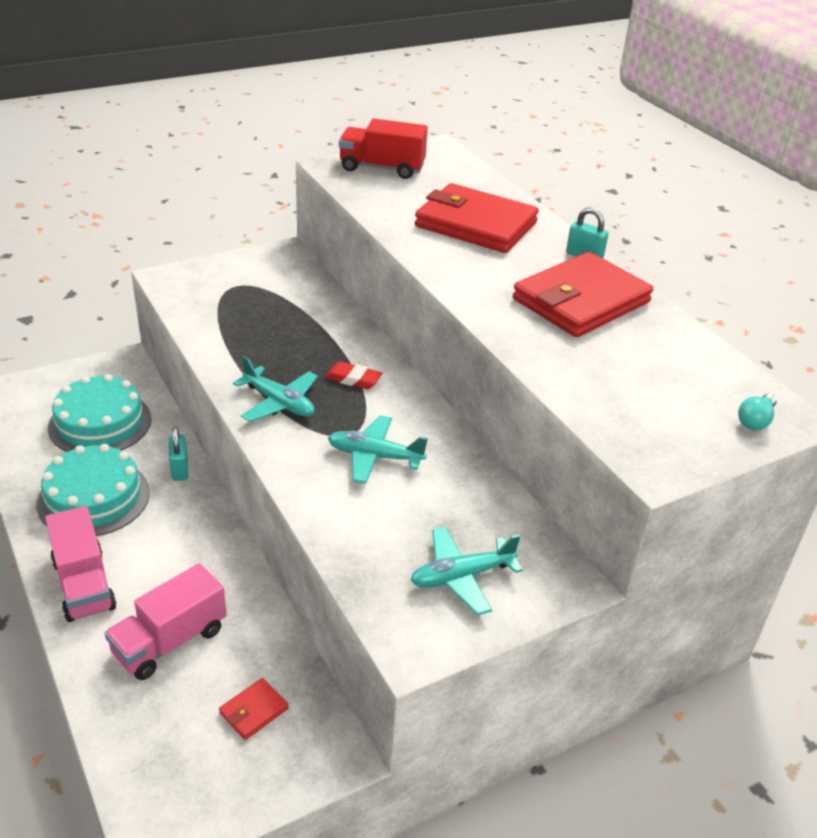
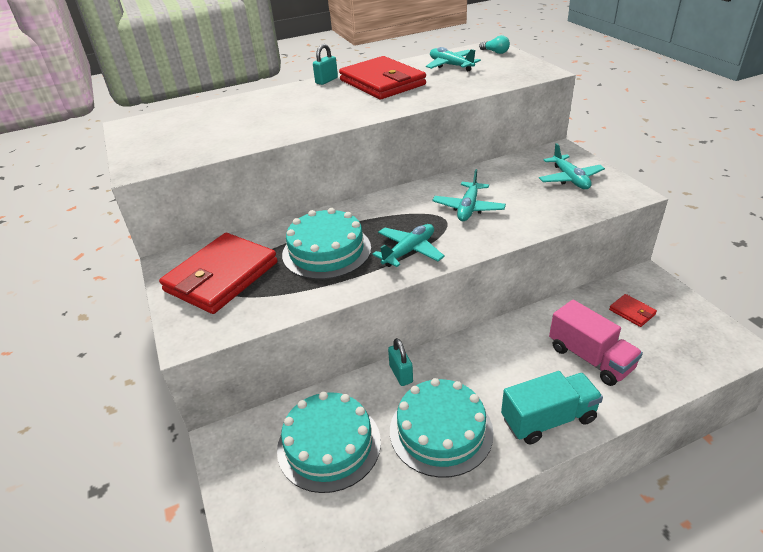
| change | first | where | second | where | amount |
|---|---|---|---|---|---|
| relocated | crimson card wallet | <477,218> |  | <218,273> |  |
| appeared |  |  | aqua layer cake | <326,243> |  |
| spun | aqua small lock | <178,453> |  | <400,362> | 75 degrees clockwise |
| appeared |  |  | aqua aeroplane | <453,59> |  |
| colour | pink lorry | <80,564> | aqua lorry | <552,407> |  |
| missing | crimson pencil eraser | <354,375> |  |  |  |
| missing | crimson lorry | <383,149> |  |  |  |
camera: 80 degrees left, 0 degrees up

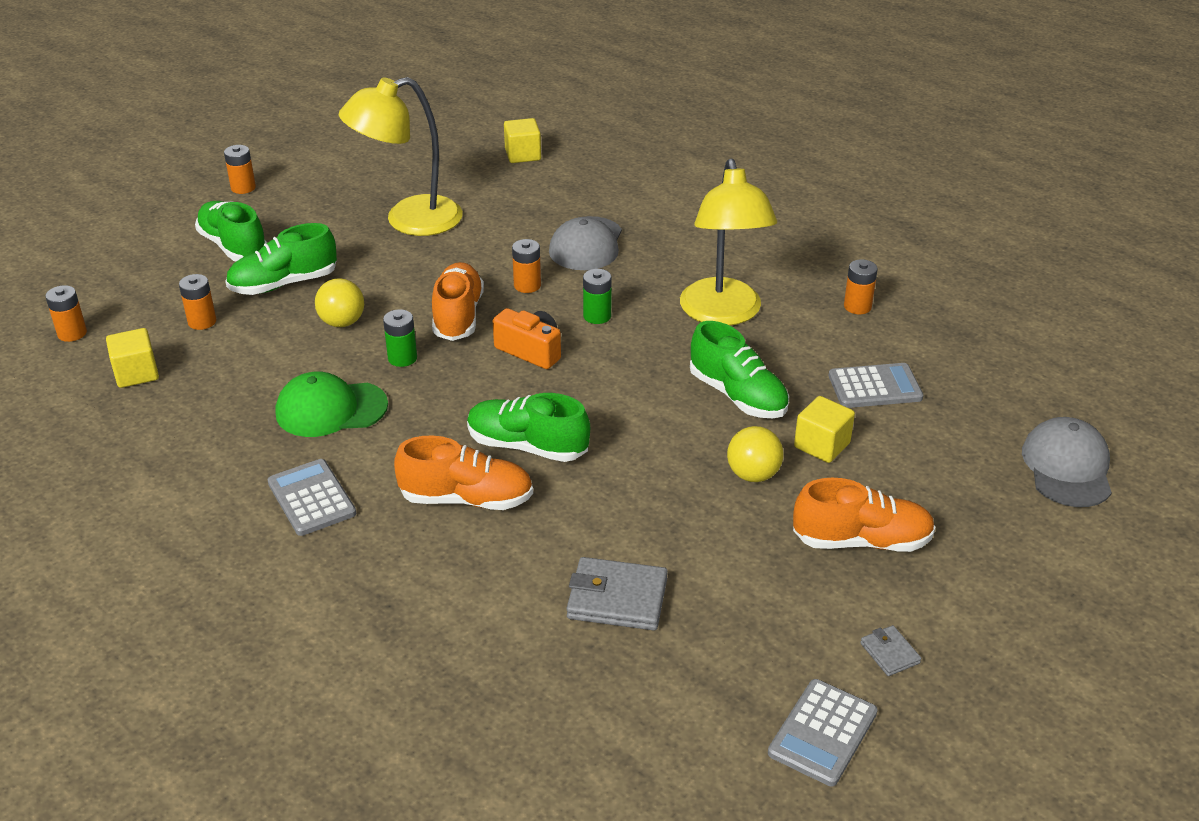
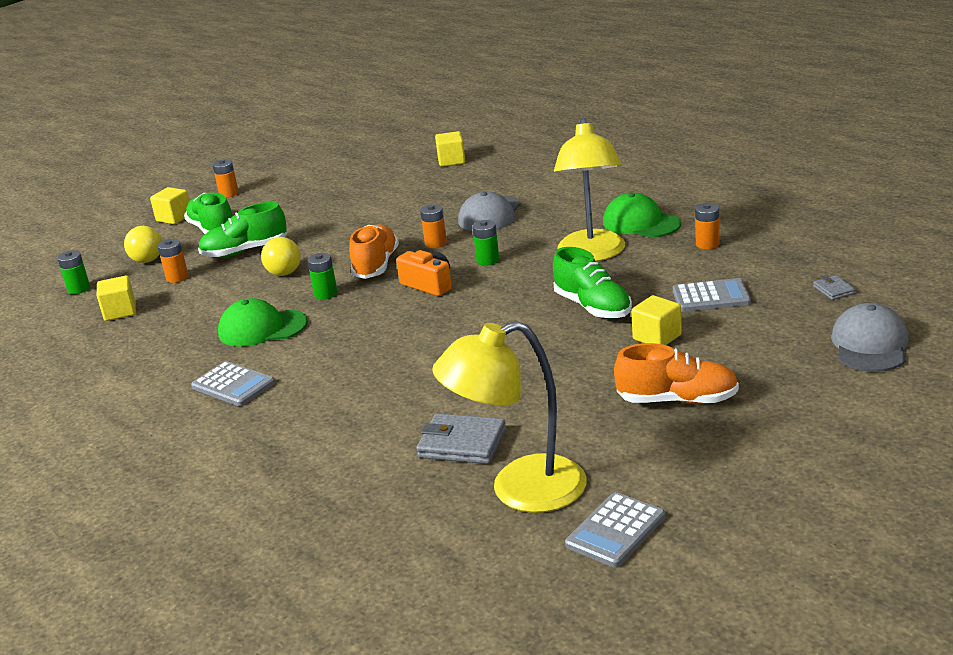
| change | first | where | second | where | amount |
|---|---|---|---|---|---|
| colour | orange battery | <66,313> | leaf-green battery | <73,272> |  |
| relocated | bright yellow sphere | <755,454> |  | <143,244> |  |
| appeared |  |  | bright yellow cube | <169,205> |  |
| spun | gray adding machine | <311,497> |  | <233,383> | 150 degrees clockwise |
| relocated | bright yellow lamp | <401,156> |  | <509,417> |  |
| appeared |  |  | leaf-green peaked cap | <642,215> |  |
| relocated | gray card wallet | <890,650> |  | <834,287> |  |
| missing | orange lace-up shoe | <463,473> |  |  |  |
| missing | leaf-green lace-up shoe | <528,427> |  |  |  |
camera: 10 degrees right, 10 degrees down

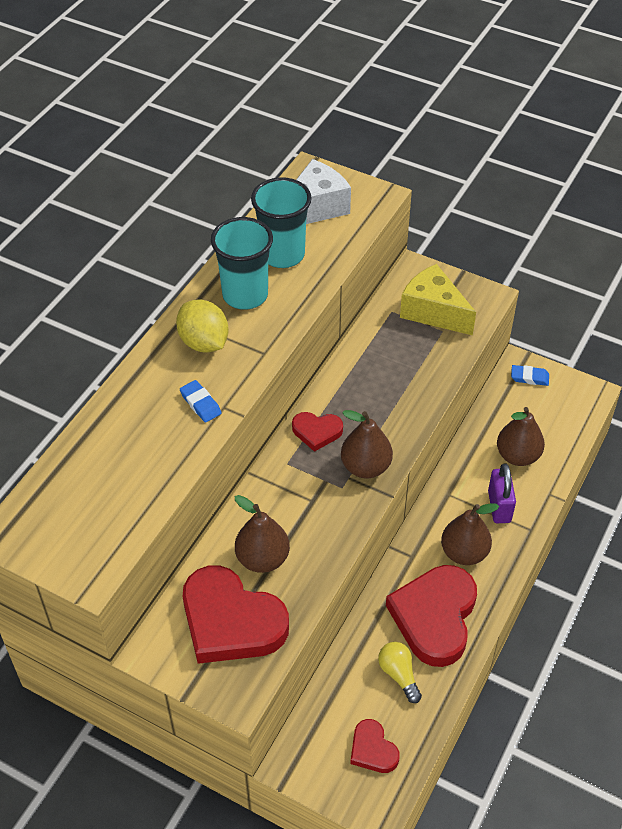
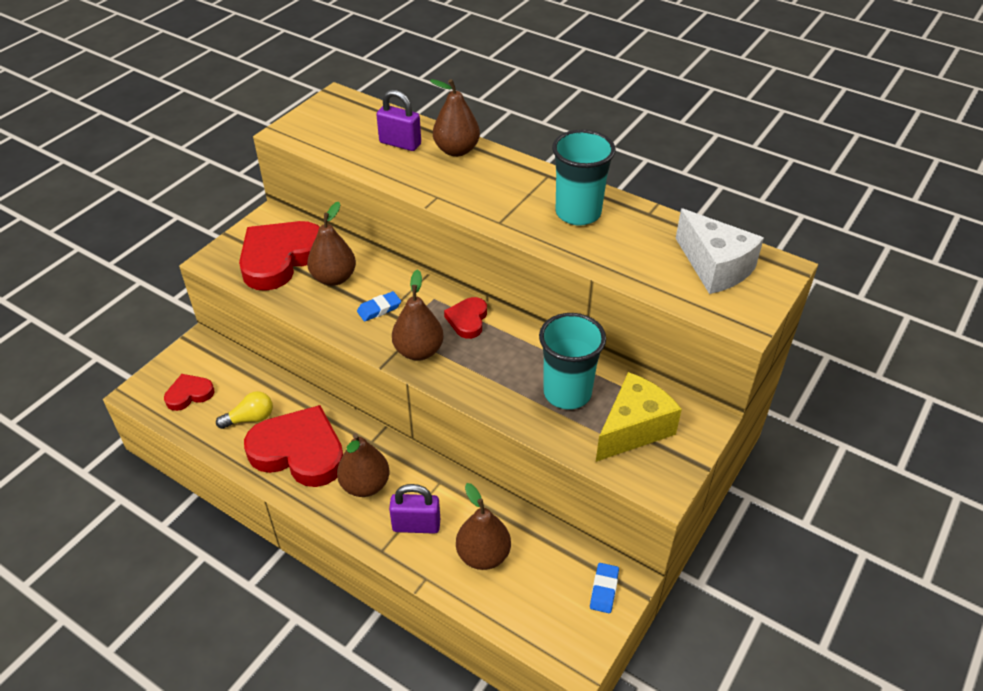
| change | first | where | second | where | amount |
|---|---|---|---|---|---|
| relocated | blue pencil eraser | <200,401> |  | <379,306> |  |
| appeared |  |  | purple small lock | <398,120> |  |
| appeared |  |  | russet pear fruit | <455,118> |  |
| relocated | aqua beaker | <281,222> |  | <572,361> |  |
| missing | bright yellow lemon | <202,326> |  |  |  |
camera: 95 degrees right, 5 degrees down

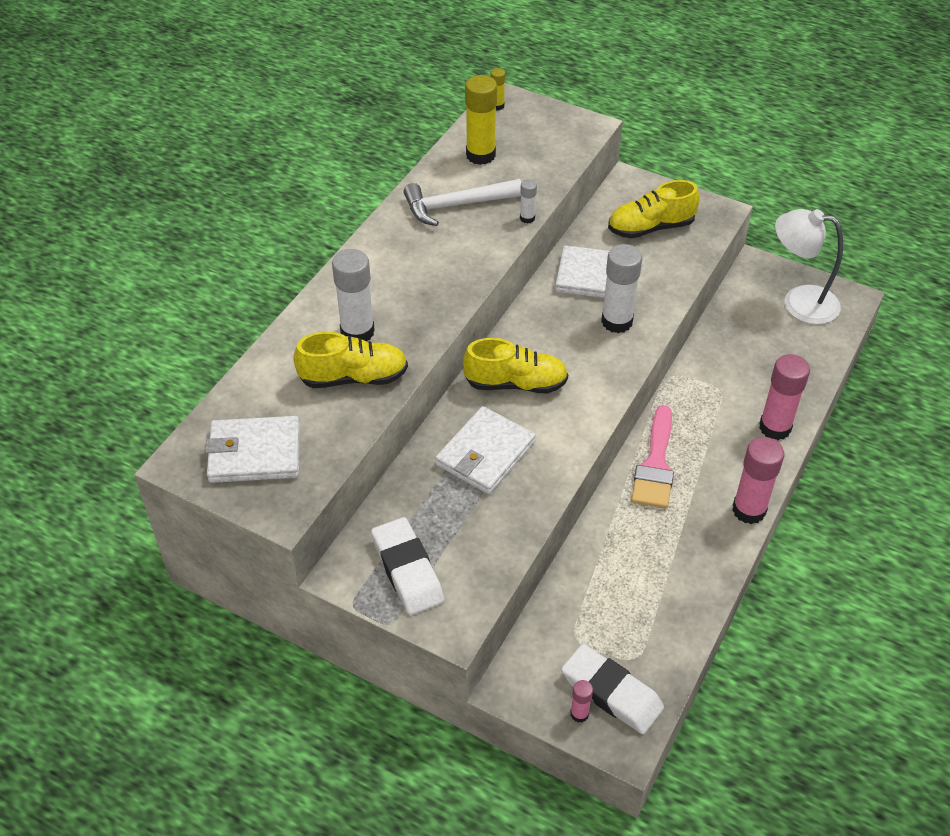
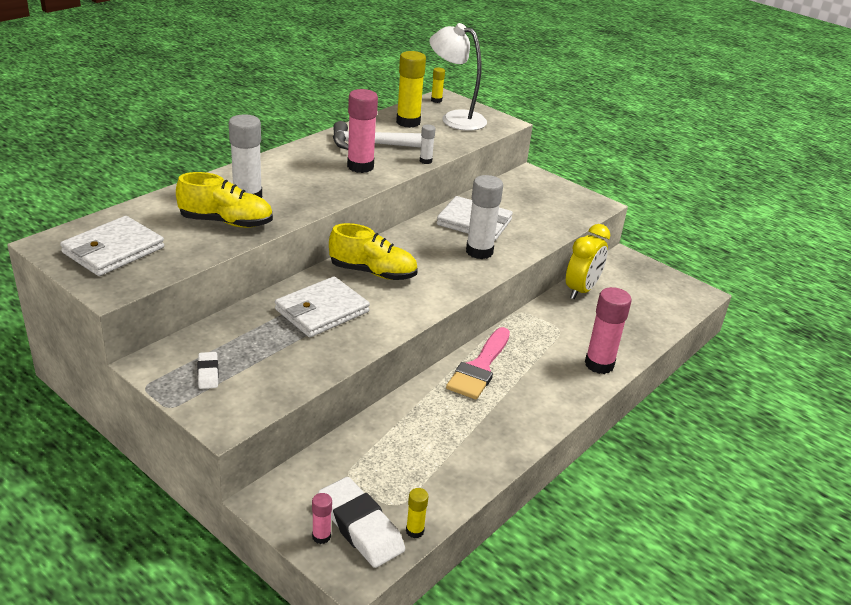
| change | first | where | second | where | amount |
|---|---|---|---|---|---|
| spun | white card wallet | <252,449> |  | <112,246> | 60 degrees counterclockwise |
| size | white pencil eraser | <407,566> |  | <208,370> | x0.50 |
| relocated | pink stick of glue | <758,480> |  | <362,131> |  |
| appeared |  |  | bright yellow stick of glue | <417,513> |  |
| relocated | white lamp | <809,267> |  | <458,77> |  |
| appeared |  |  | bright yellow alarm clock | <588,261> |  |
| missing | bright yellow lace-up shoe | <654,209> |  |  |  |
camera: 10 degrees right, 15 degrees down

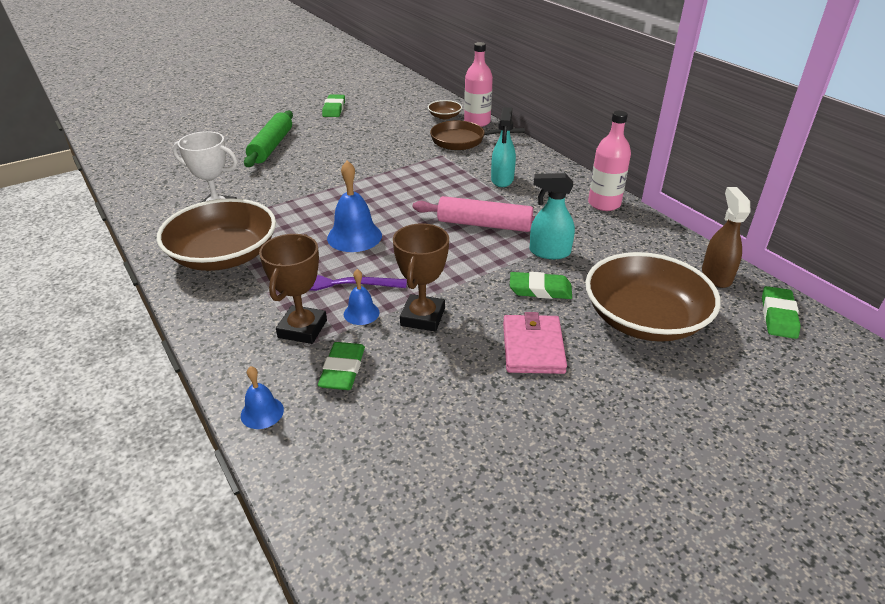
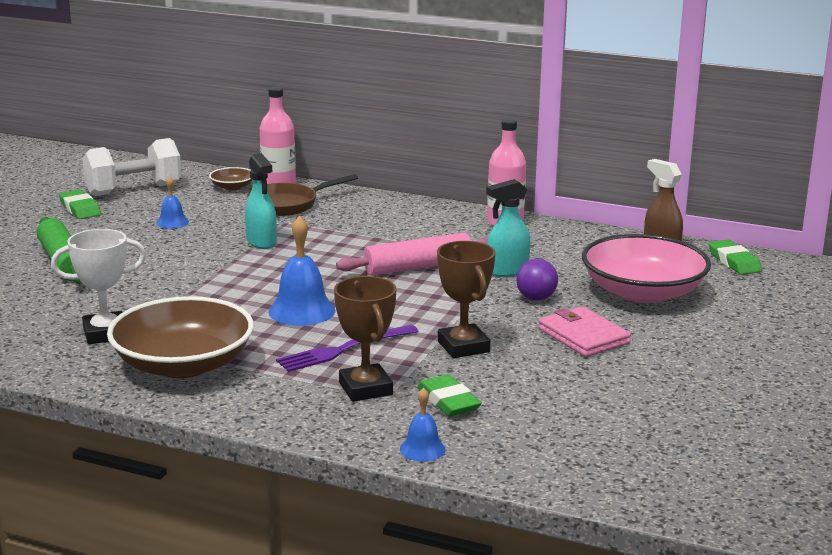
| change | first | where | second | where | amount |
|---|---|---|---|---|---|
| appeared |  |  | white dumbbell | <132,167> |  |
| relocated | blue school bell | <362,297> |  | <172,202> |  |
| relocated | aqua spray cleaner | <503,147> |  | <261,201> |  |
| exchanged | leaf-green pencil eraser | <541,285> | purple sphere | <537,280> |  |
| colour | russet bowl | <653,297> | pink bowl | <646,268> |  |
camera: 35 degrees left, 15 degrees down

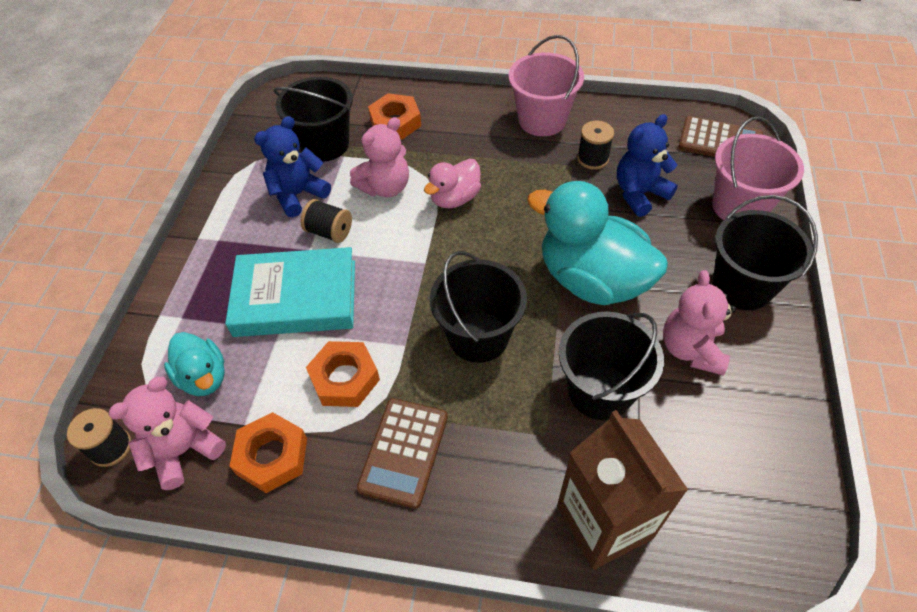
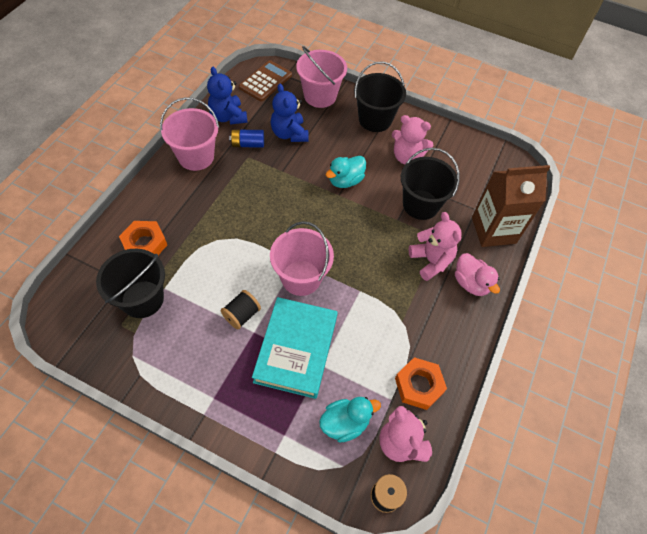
| change | first | where | second | where | amount |
|---|---|---|---|---|---|
| relocated | blue teddy bear | <292,166> |  | <227,96> |  |
| exchanged | black spool | <595,145> | blue battery | <246,138> |  |
| appeared |  |  | pink sand bucket | <302,258> |  |
| size | aqua toy duck | <597,243> |  | <346,172> | x0.53 |
| relocated | pink teddy bear | <379,157> |  | <435,246> |  |
| relocated | pink toy duck | <452,183> |  | <477,274> |  |
| missing | orange nut | <343,374> |  |  |  |
| missing | russet adding machine | <402,453> |  |  |  |
| missing | black sand bucket | <478,307> |  |  |  |
camera: 80 degrees left, 5 degrees up

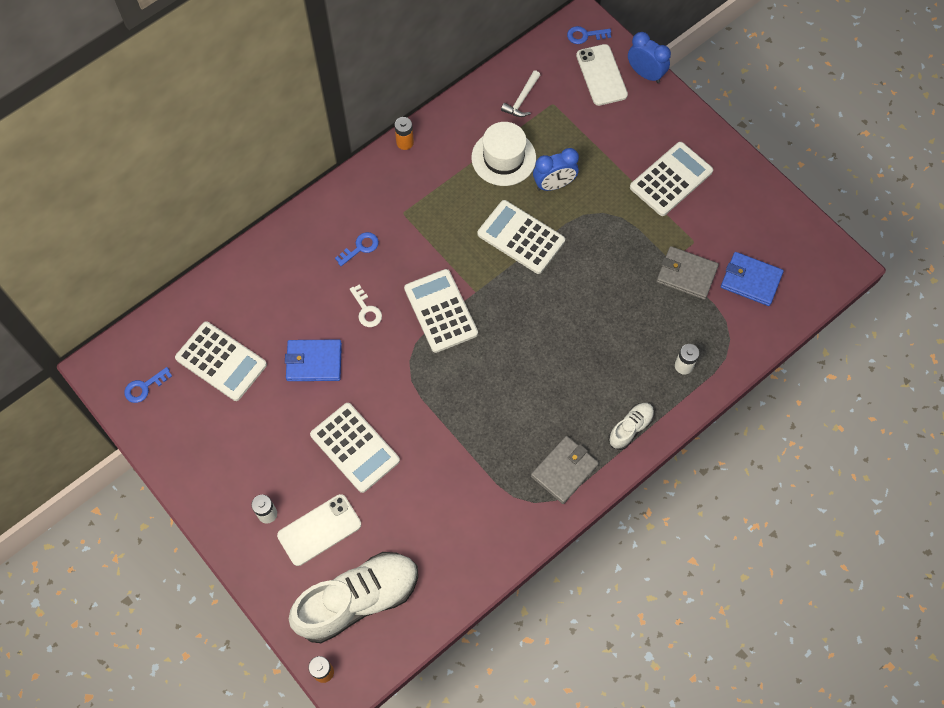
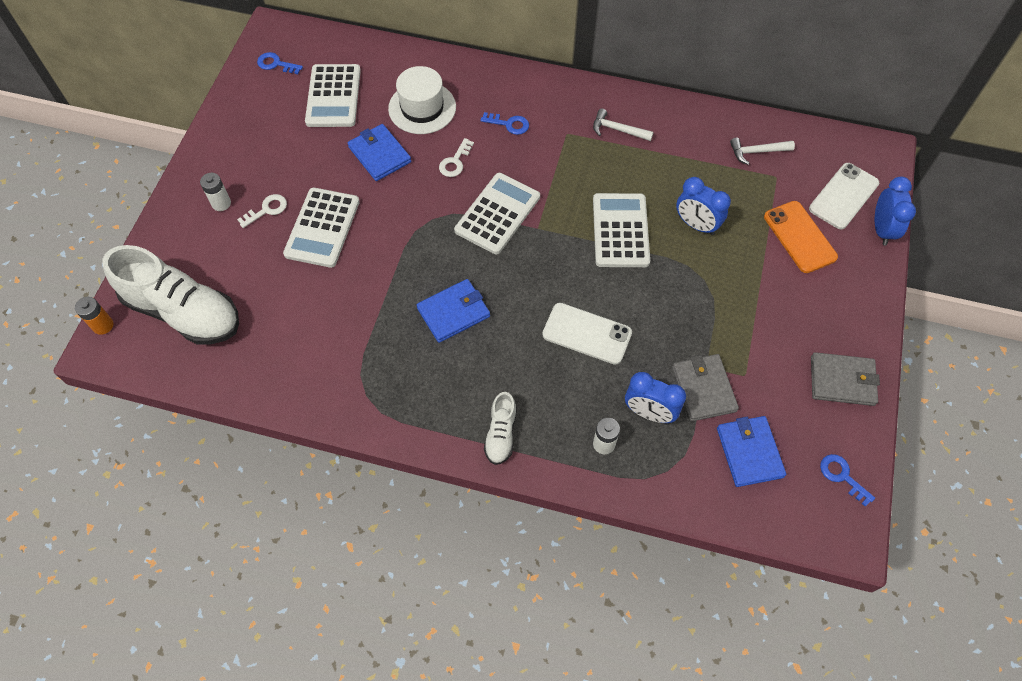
| change | first | where | second | where | amount |
|---|---|---|---|---|---|
| appeared |  |  | white door key | <262,211> |  |
| relocated | white top hat | <503,154> |  | <422,100> |  |
| appeared |  |  | blue card wallet | <453,311> |  |
| spun | white lace-up shoe | <631,426> |  | <500,428> | 90 degrees clockwise |
| relocated | white phone | <319,530> |  | <587,334> |  |
| appeared |  |  | white claw hammer | <623,124> |  |
| appeared |  |  | blue alarm clock | <655,397> |  |
| appeared |  |  | orange phone | <801,237> |  |
| relocated | gray card wallet | <565,470> |  | <845,379> |  |
| relocated | blue door key | <589,35> |  | <847,480> |  |
| missing | orange battery | <404,133> |  |  |  |
| missing | white adding machine | <671,179> |  |  |  |
camera: 55 degrees right, 5 degrees down

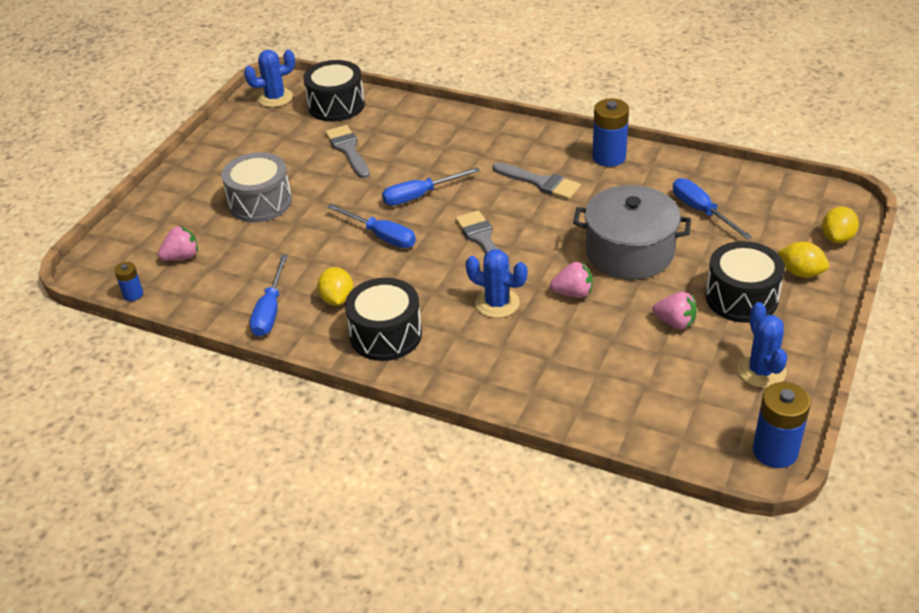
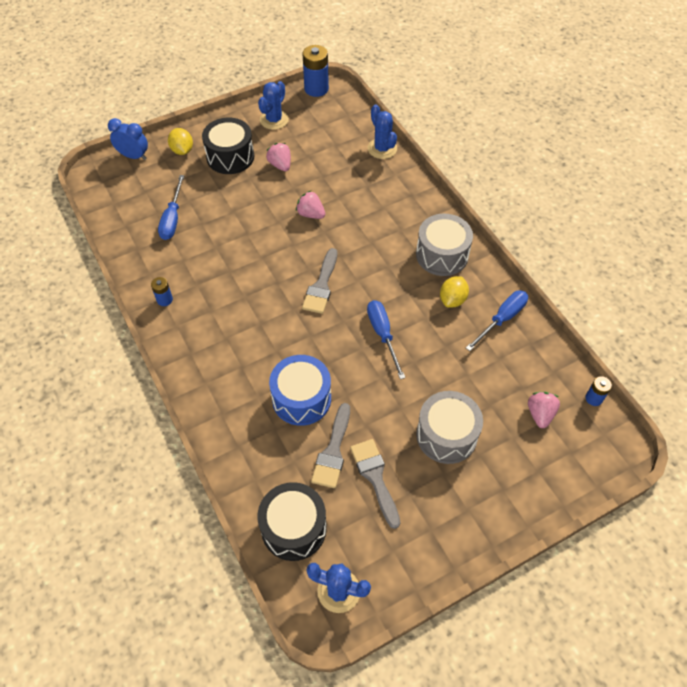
| change | first | where | second | where | amount |
|---|---|---|---|---|---|
| exchanged | bright yellow lemon | <840,225> | blue alarm clock | <128,139> |  |
| size | blue battery | <610,132> |  | <162,291> | x0.54 |
| appeared |  |  | blue toy drum | <300,390> |  |
| relocated | gray brush | <537,181> |  | <375,484> |  |
| relocated | blue prickly plant | <496,283> |  | <382,131> |  |
| colour | black toy drum | <383,319> | gray toy drum | <444,245> |  |
| spun | pink toy strawberry | <178,243> |  | <544,410> | 90 degrees clockwise |
| missing | blue flat screwdriver | <431,186> |  |  |  |
| missing | gray cooking pot | <632,232> |  |  |  |
camera: 145 degrees left, 15 degrees up

